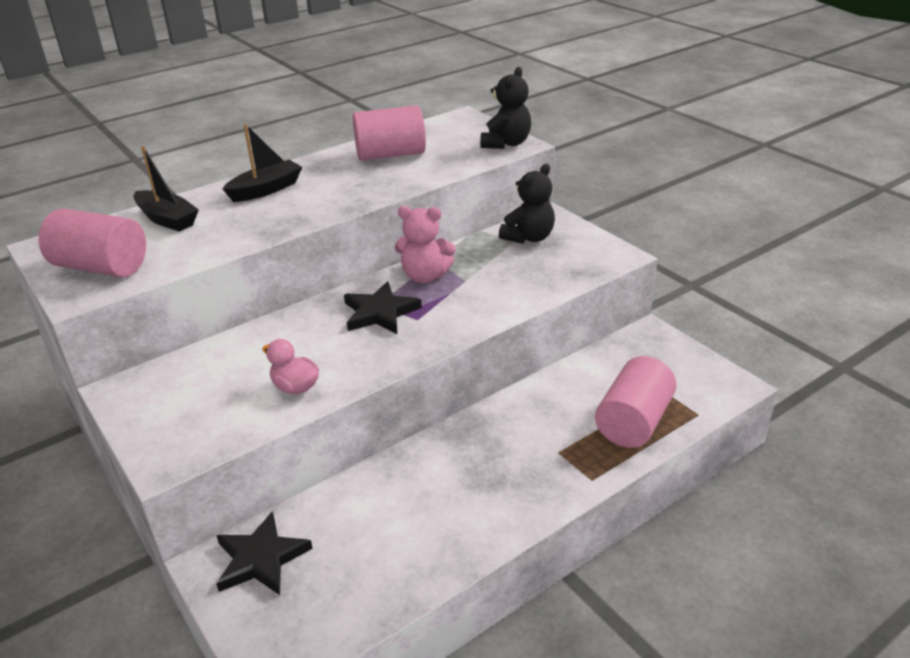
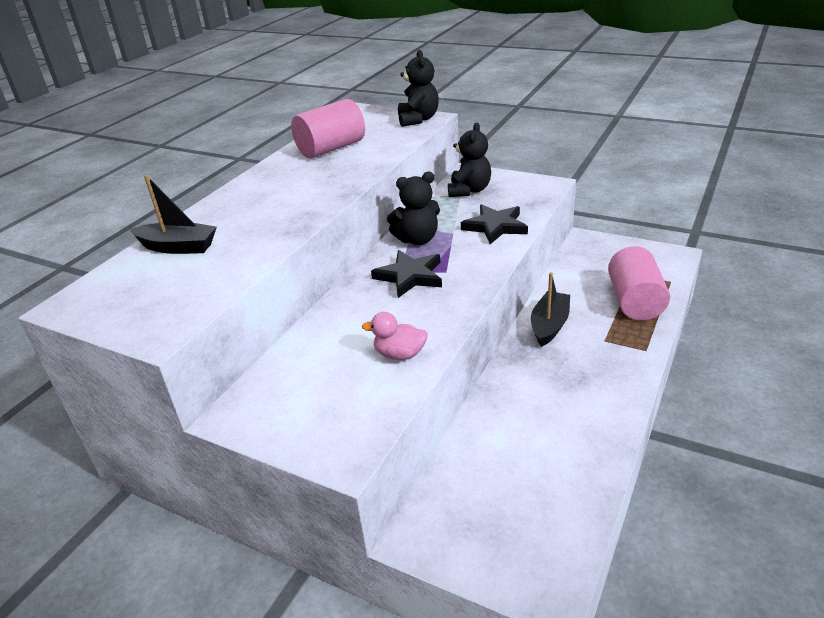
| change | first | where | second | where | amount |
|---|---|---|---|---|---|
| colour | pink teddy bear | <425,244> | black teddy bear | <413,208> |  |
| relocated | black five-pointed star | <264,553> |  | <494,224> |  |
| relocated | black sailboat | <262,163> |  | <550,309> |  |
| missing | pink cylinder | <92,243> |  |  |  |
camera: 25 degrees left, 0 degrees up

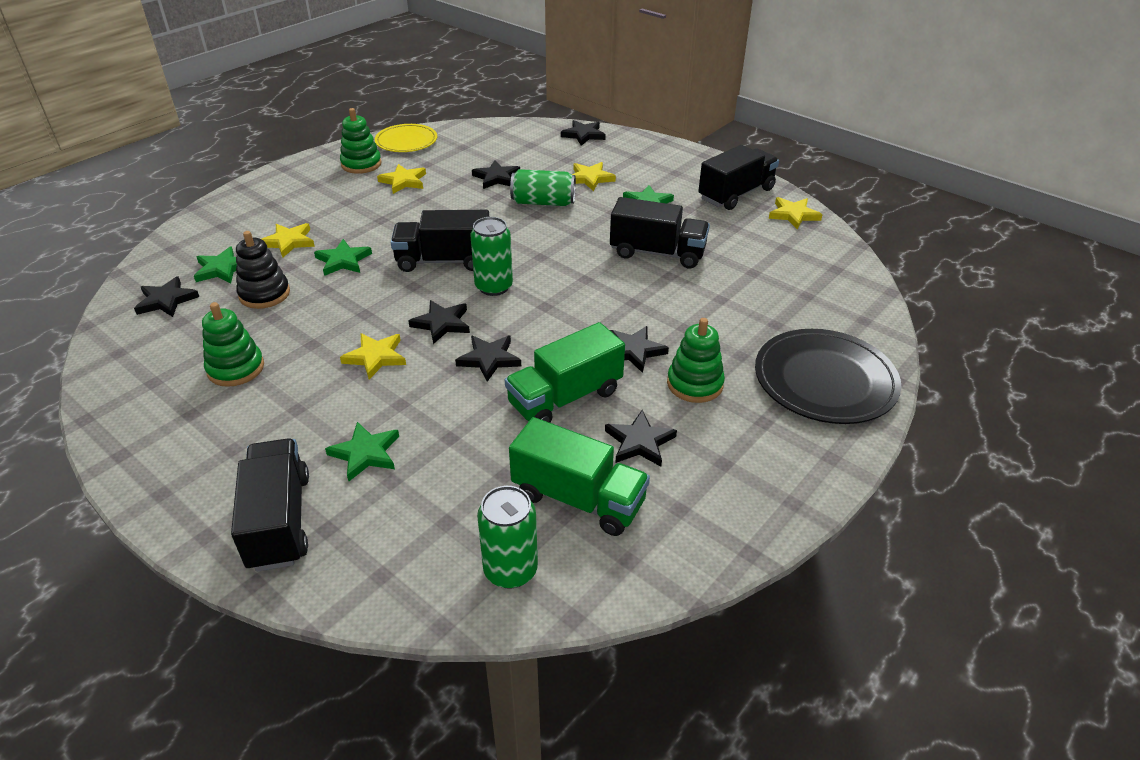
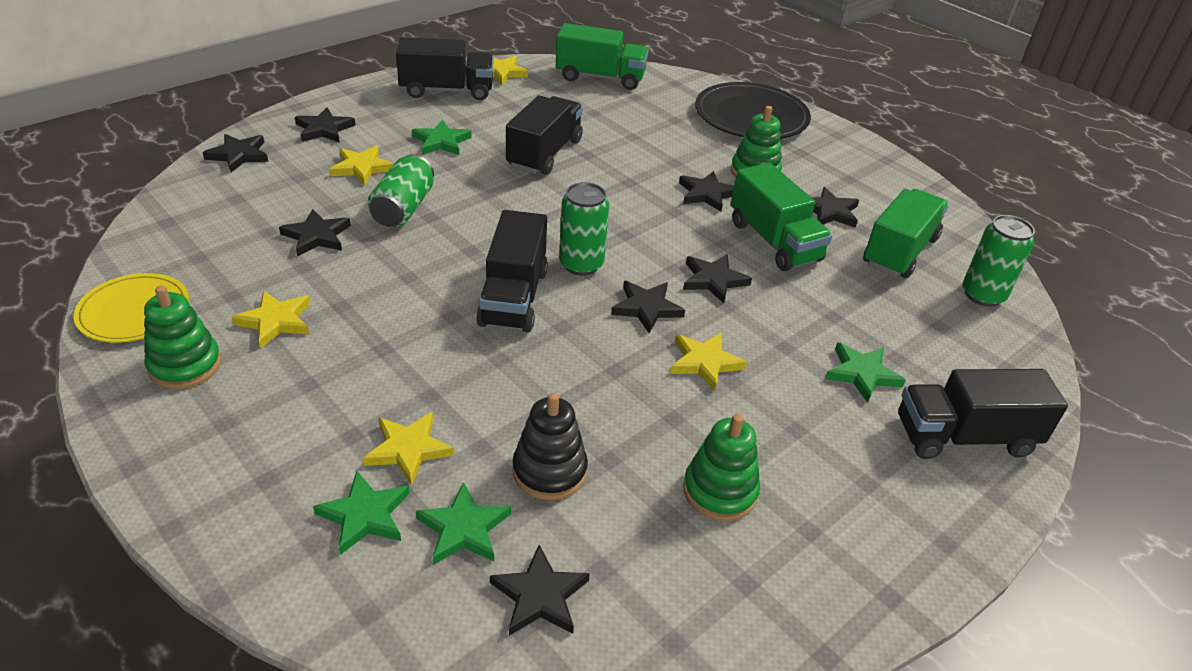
| change | first | where | second | where | amount |
|---|---|---|---|---|---|
| appeared |  |  | black five-pointed star | <325,125> |  |
| relocated | leaf-green five-pointed star | <343,257> |  | <361,513> |  |
| spun | black lorry | <738,177> |  | <444,68> | 120 degrees clockwise |
| appeared |  |  | leaf-green lorry | <602,56> |  |
camera: 85 degrees left, 0 degrees up

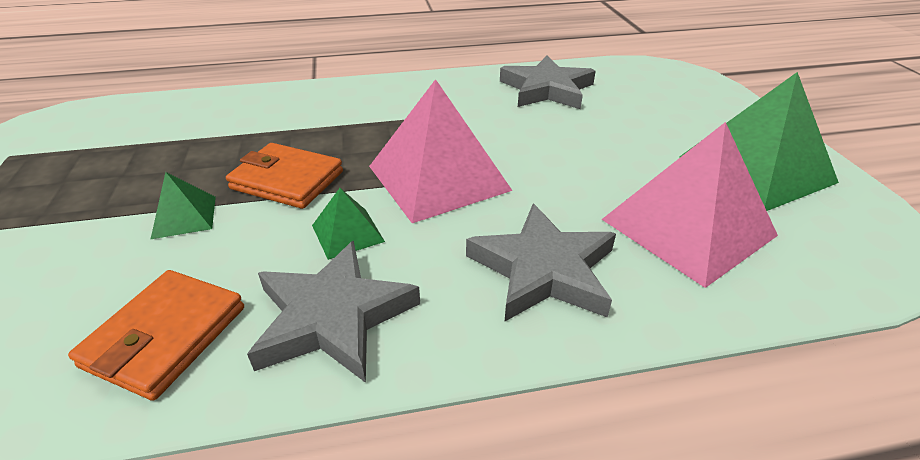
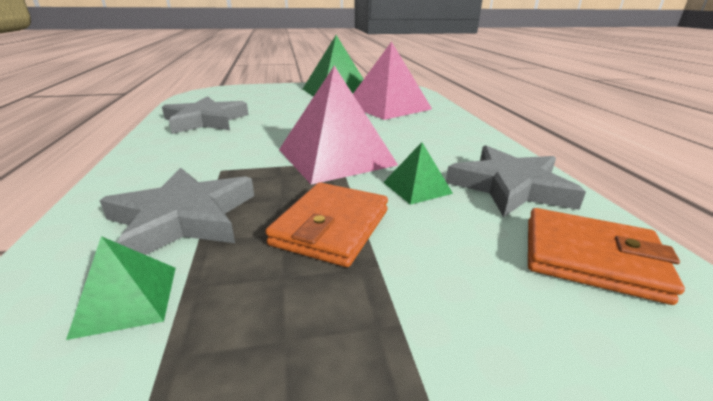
| change | first | where | second | where | amount |
|---|---|---|---|---|---|
| relocated | leaf-green solid pyramid | <183,205> |  | <121,288> |  |
| relocated | gray five-pointed star | <541,262> |  | <176,211> |  |
camera: 90 degrees left, 10 degrees down

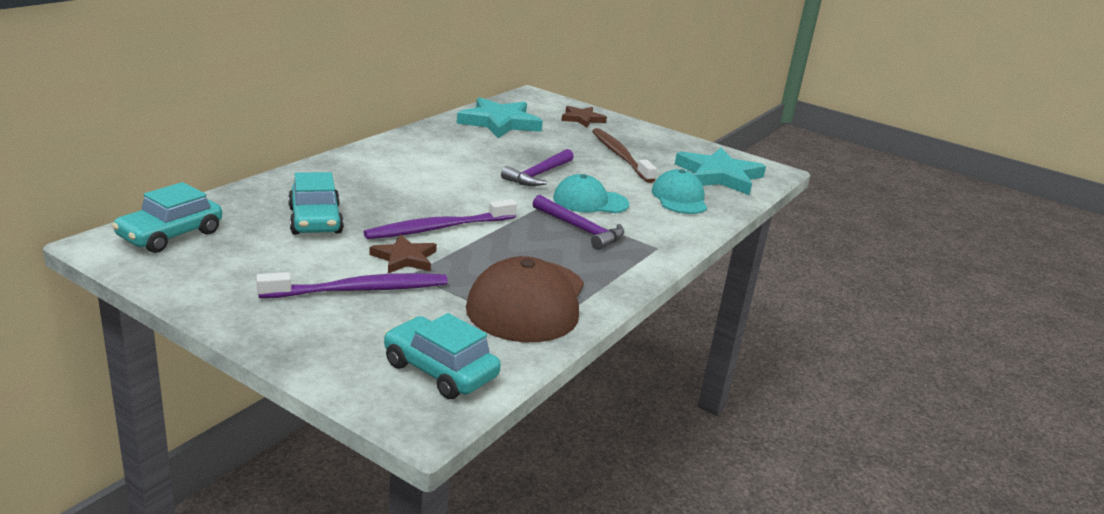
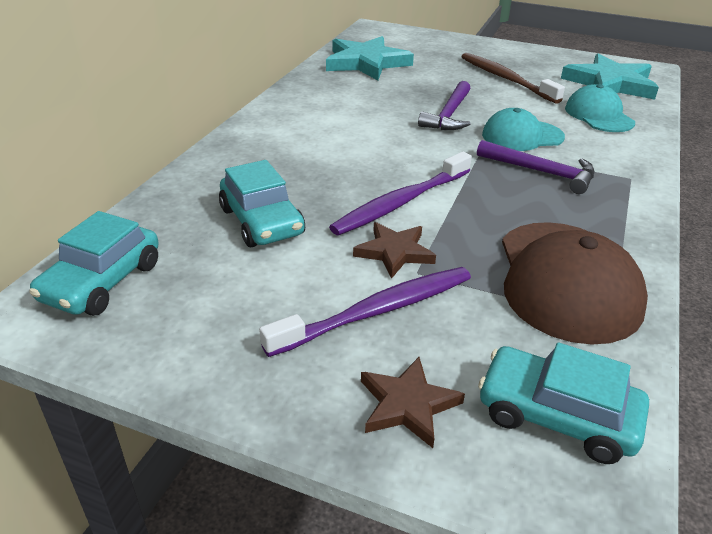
| change | first | where | second | where | amount |
|---|---|---|---|---|---|
| relocated | russet five-pointed star | <584,116> |  | <413,402> |  |
camera: 10 degrees left, 10 degrees up

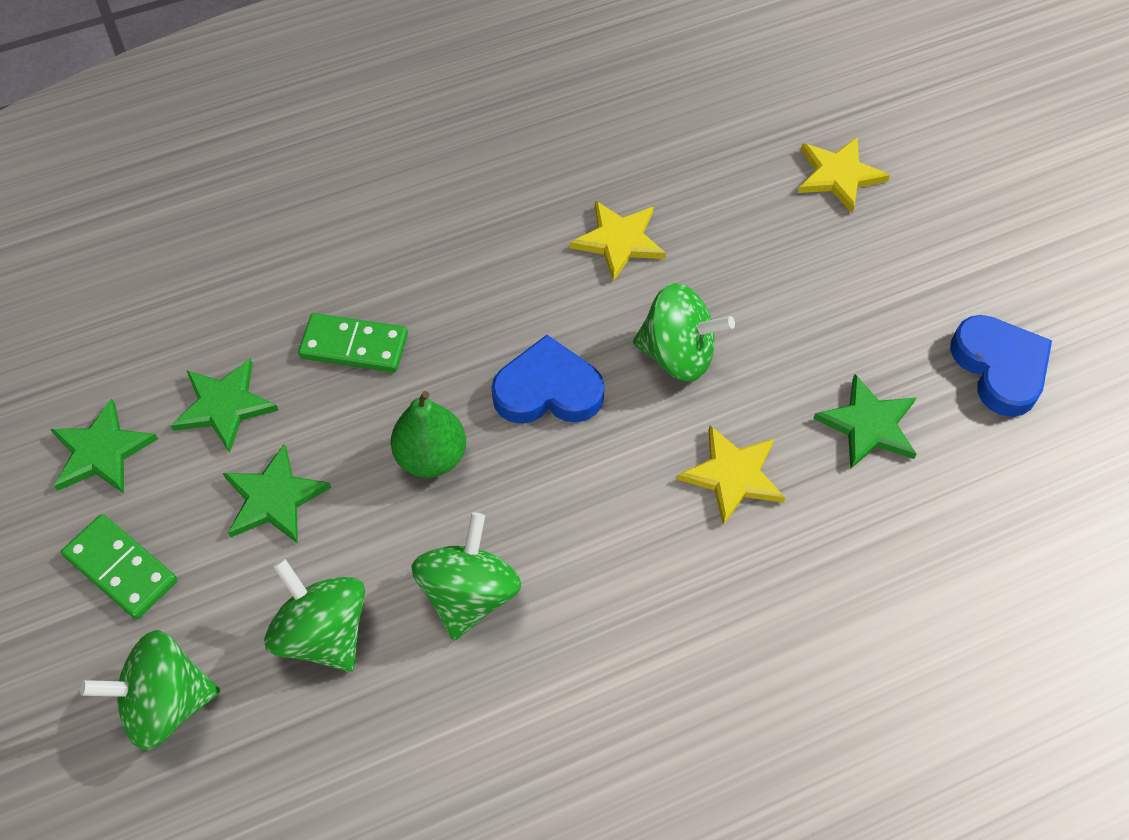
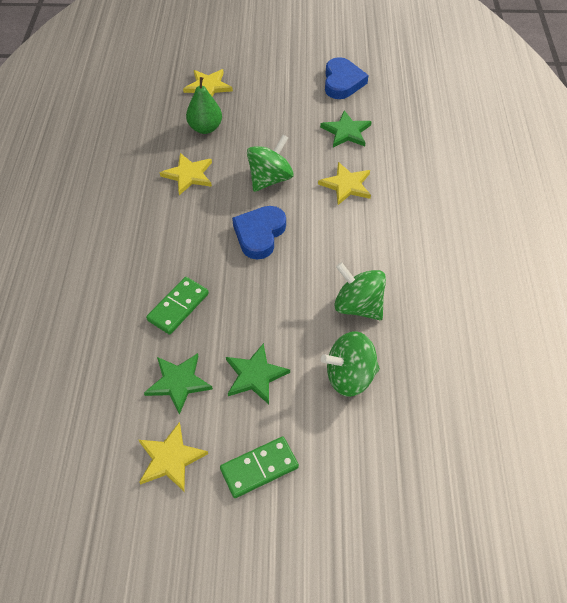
| change | first | where | second | where | amount |
|---|---|---|---|---|---|
| colour | leaf-green five-pointed star | <104,446> | bright yellow five-pointed star | <173,456> |  |
| relocated | leaf-green pear fruit | <428,434> |  | <204,105> |  |
| spun | blue love heart | <1001,366> |  | <346,78> | 90 degrees clockwise |
| missing | leaf-green toy top | <150,690> |  |  |  |
camera: 65 degrees left, 5 degrees down

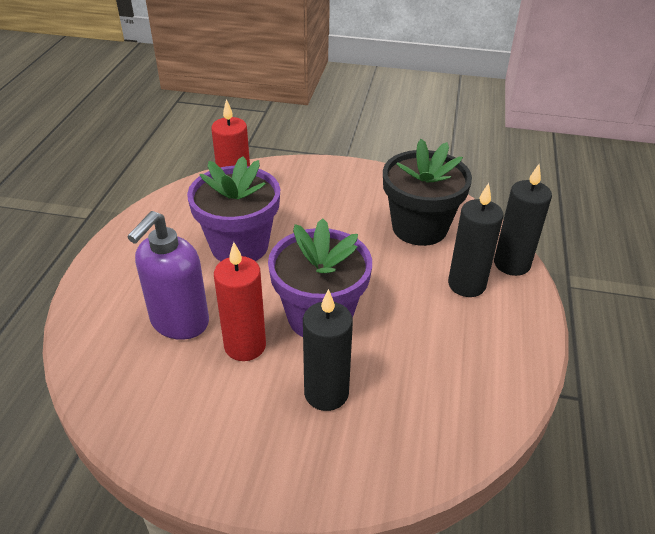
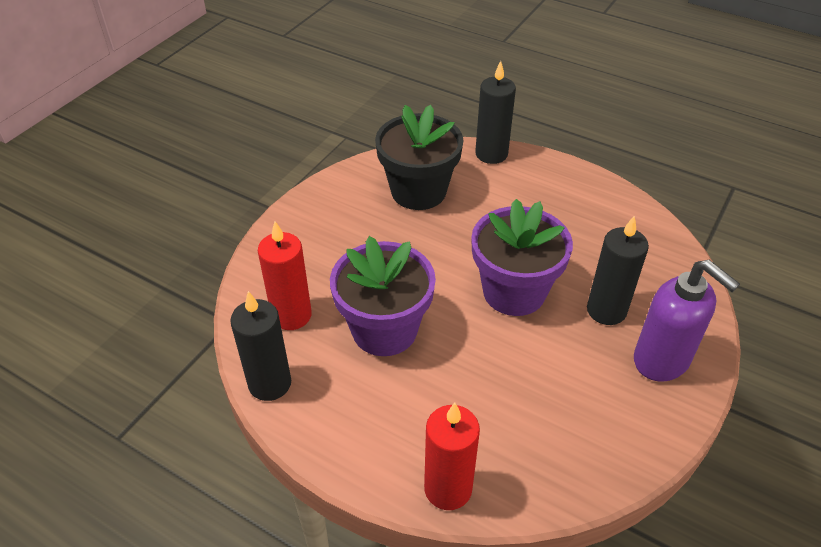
| change | first | where | second | where | amount |
|---|---|---|---|---|---|
| relocated | black pillar candle | <475,240> |  | <260,346> |  |
| relocated | crimson pillar candle | <240,301> |  | <452,456> |  |
| relocated | purple pump bottle | <168,275> |  | <687,321> |  |
camera: 70 degrees left, 5 degrees up

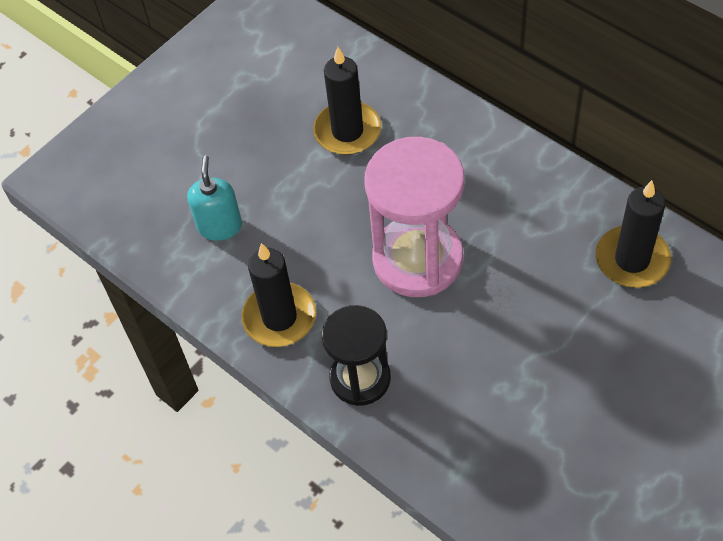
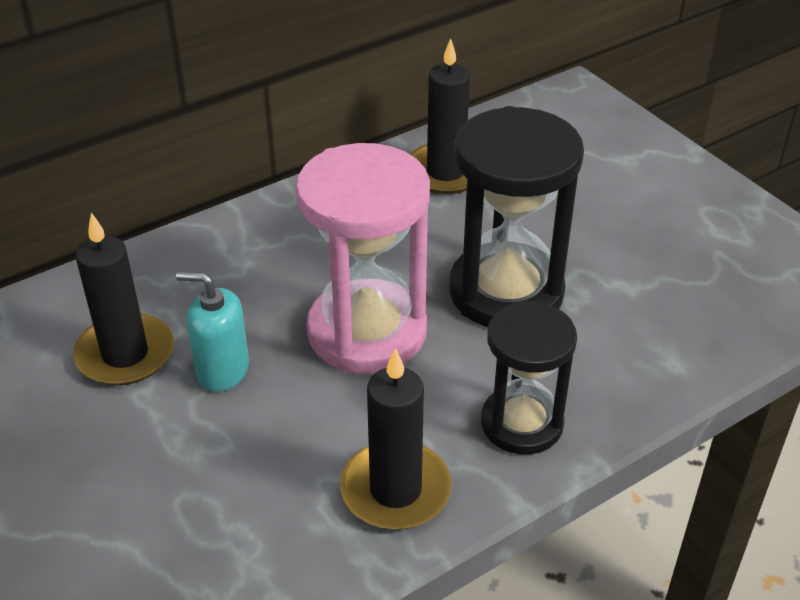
| change | first | where | second | where | amount |
|---|---|---|---|---|---|
| relocated | aqua pump bottle | <214,198> |  | <212,332> |  |
| appeared |  |  | black hourglass | <516,216> |  |
camera: 80 degrees left, 15 degrees down

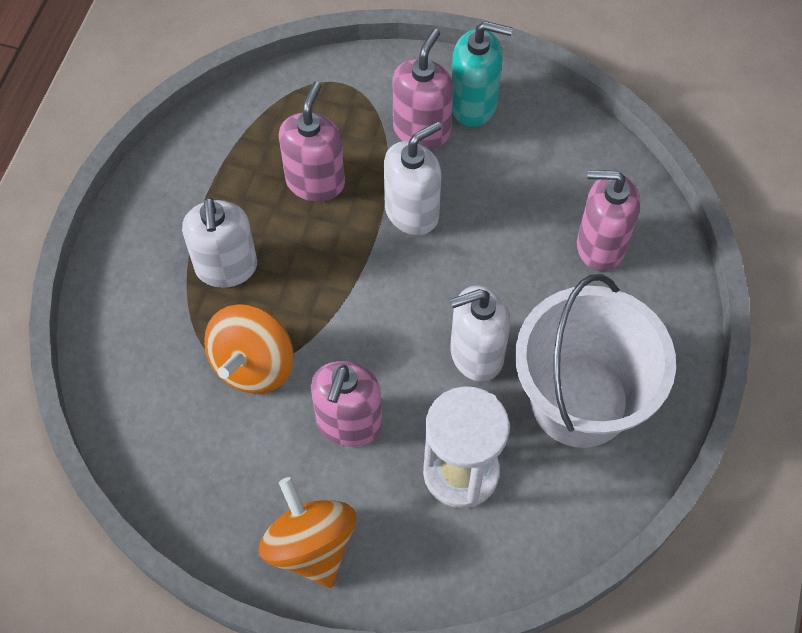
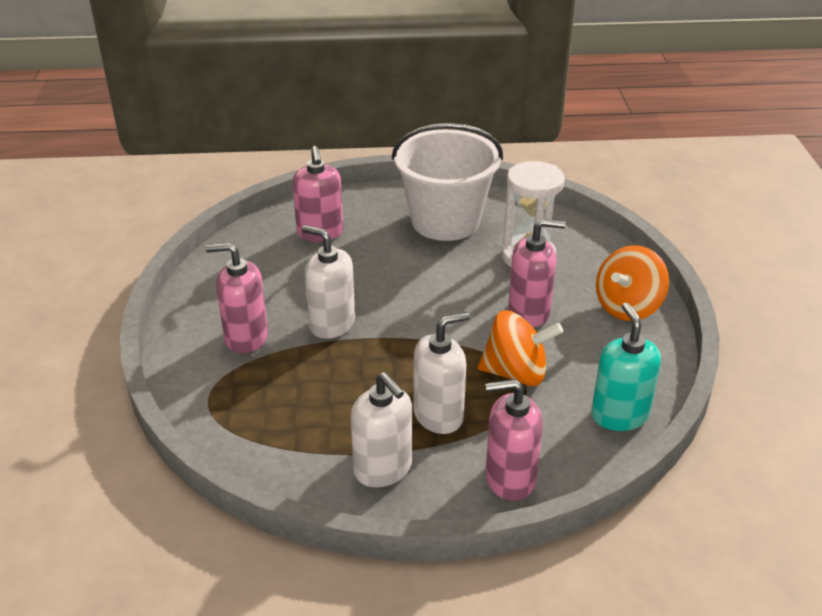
| change | first | where | second | where | amount |
|---|---|---|---|---|---|
| relocated | white pump bottle | <480,333> |  | <381,429> |  |
| relocated | pink pump bottle | <312,142> |  | <514,440> |  |
| relocated | aqua pump bottle | <482,74> |  | <626,367> |  |
camera: 110 degrees left, 25 degrees down

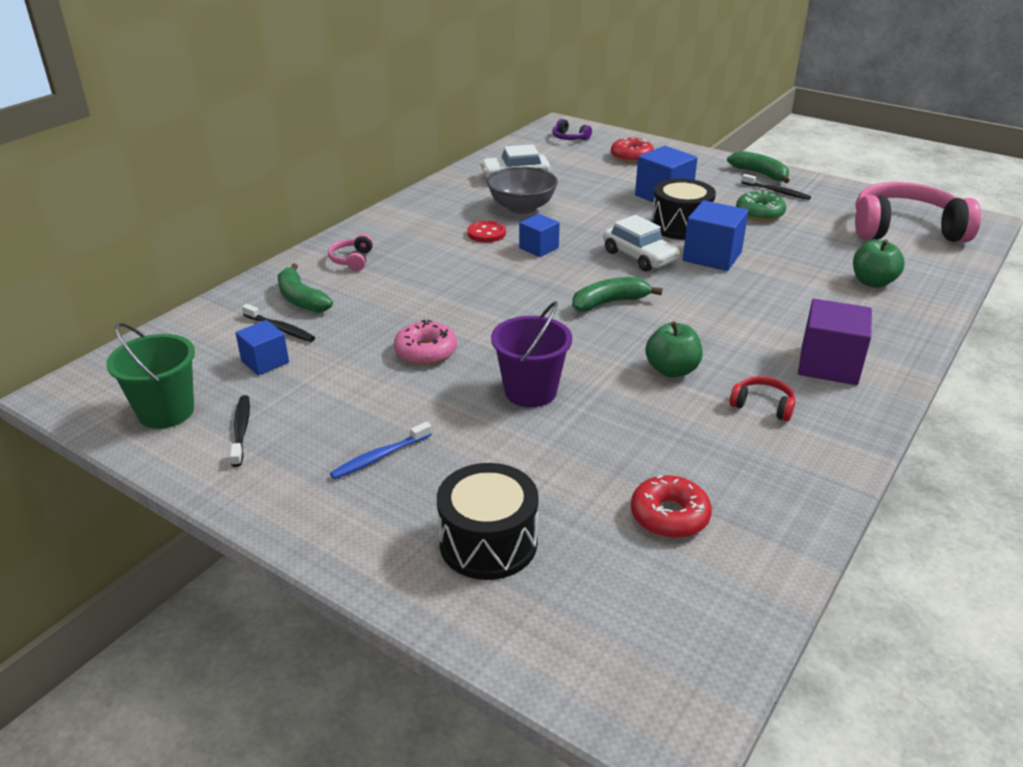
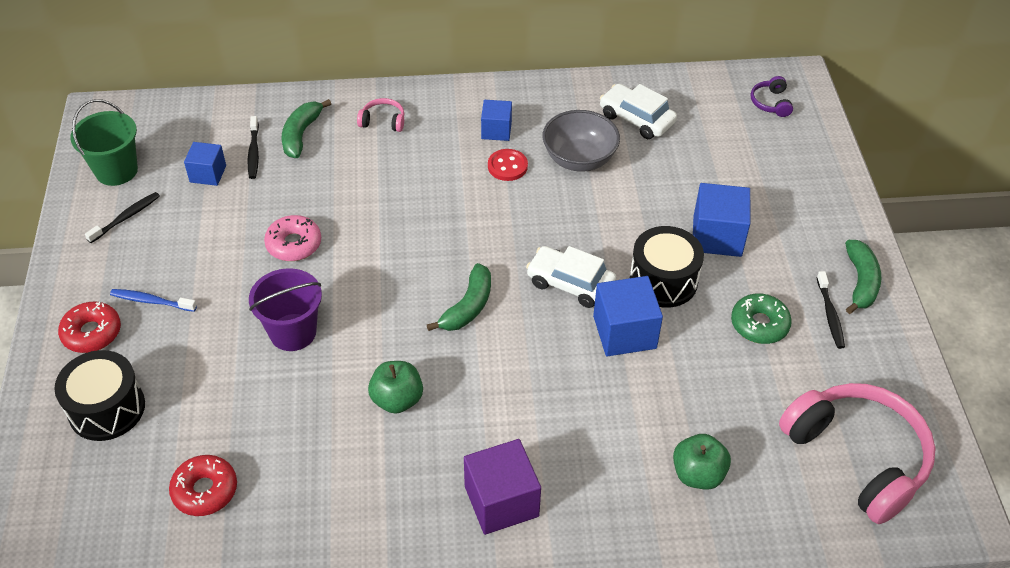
| change | first | where | second | where | amount |
|---|---|---|---|---|---|
| relocated | crimson doughnut | <632,150> |  | <89,327> |  |
| spun | pink headphones | <350,252> |  | <380,115> | 45 degrees clockwise |
| spun | leaf-green banana | <617,294> |  | <459,297> | 90 degrees clockwise |
| relocated | blue cube | <539,235> |  | <496,120> |  |
| spun | white automobile | <641,243> |  | <571,277> | 105 degrees clockwise |
| missing | crimson headphones | <762,398> |  |  |  |
camera: 50 degrees right, 15 degrees up

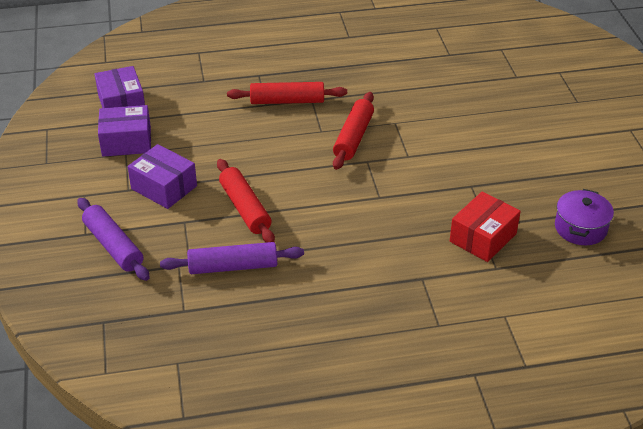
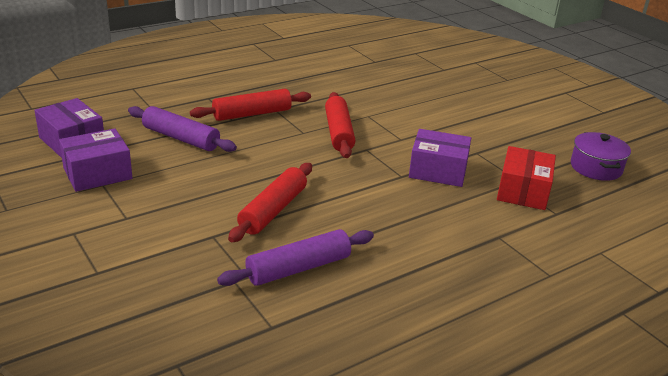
| change | first | where | second | where | amount |
|---|---|---|---|---|---|
| relocated | purple pastry roller | <113,239> |  | <182,129> |  |
| spun | crimson pastry roller | <246,201> |  | <270,202> | 75 degrees clockwise |
| relocated | purple box | <162,176> |  | <440,158> |  |
camera: 25 degrees left, 10 degrees down

